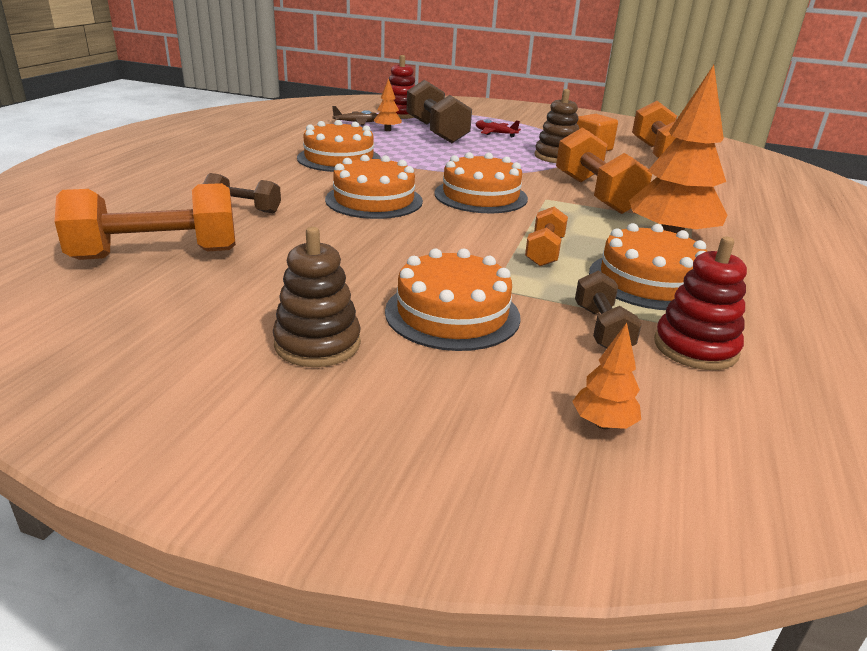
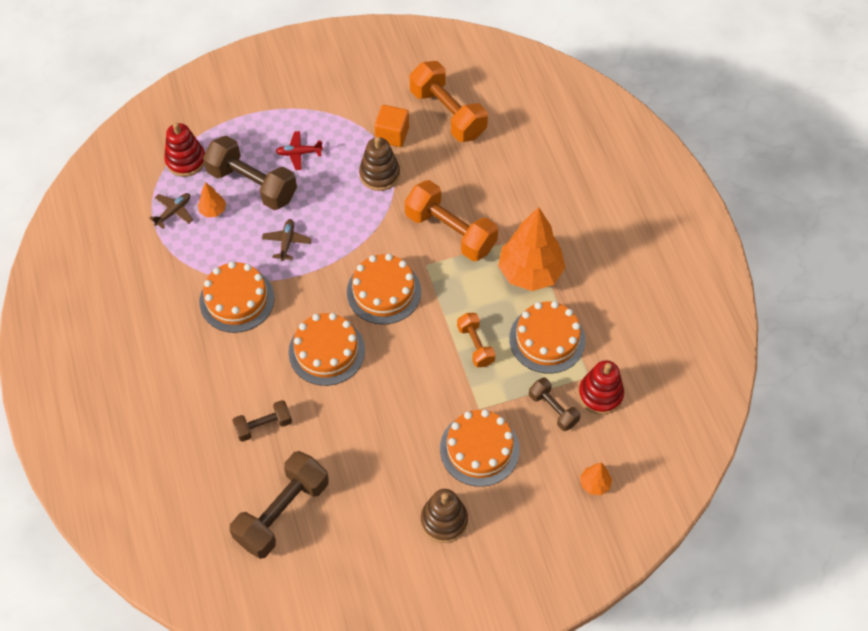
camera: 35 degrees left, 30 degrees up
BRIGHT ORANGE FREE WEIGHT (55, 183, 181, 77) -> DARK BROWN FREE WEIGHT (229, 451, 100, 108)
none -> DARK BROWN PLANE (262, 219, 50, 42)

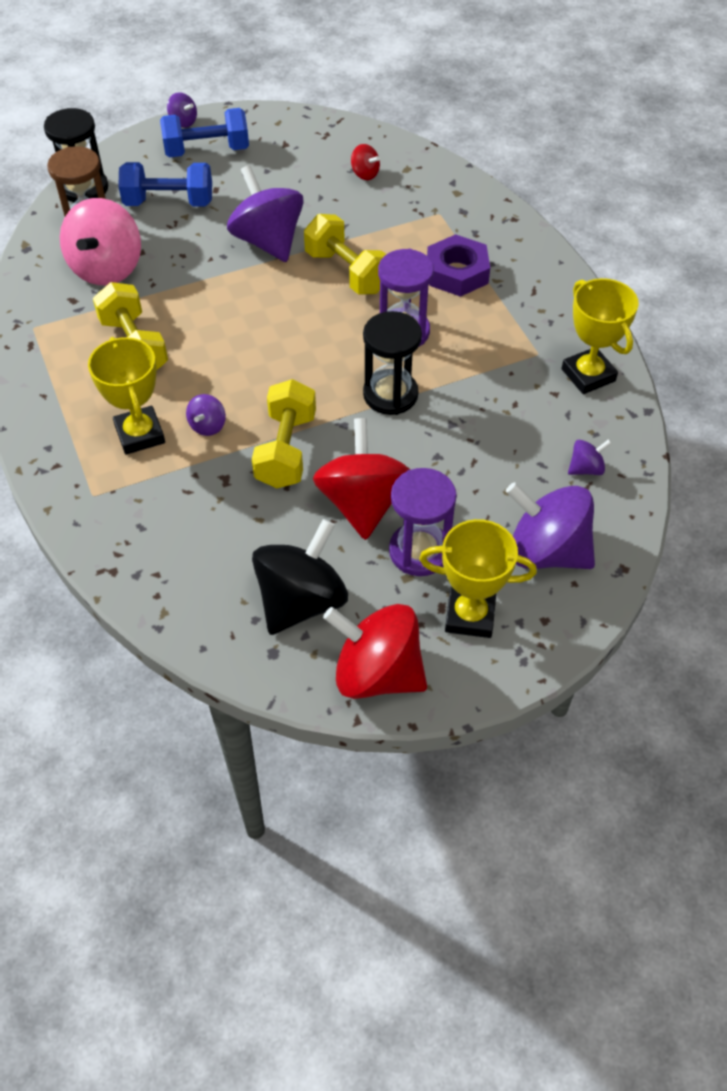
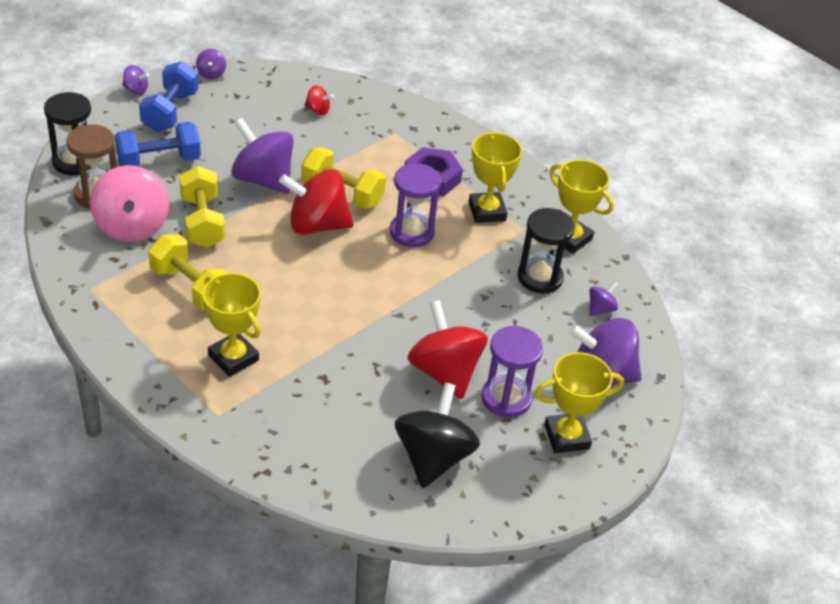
camera: 25 degrees left, 10 degrees down
COBALT FREE WEIGHT (160, 108, 89, 49) -> COBALT FREE WEIGHT (139, 61, 60, 71), 45 degrees counterclockwise
ROYAL PURPLE SPINNING TOP (186, 394, 40, 42) -> ROYAL PURPLE SPINNING TOP (196, 49, 30, 30), relocated
BRIGHT YELLOW FREE WEIGHT (252, 379, 64, 109) -> BRIGHT YELLOW FREE WEIGHT (179, 166, 46, 82), relocated
RED SPINNING TOP (323, 604, 104, 95) -> RED SPINNING TOP (279, 169, 75, 66), relocated
EBONY HOURGLASS (363, 311, 59, 104) -> EBONY HOURGLASS (517, 208, 58, 85), relocated
none -> BRIGHT YELLOW TROPHY (469, 132, 53, 91)

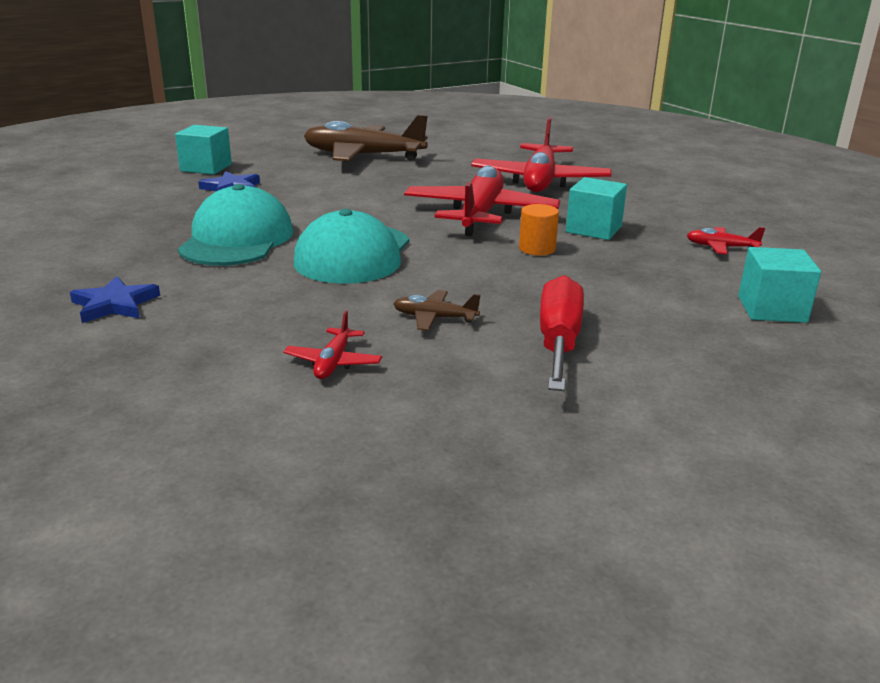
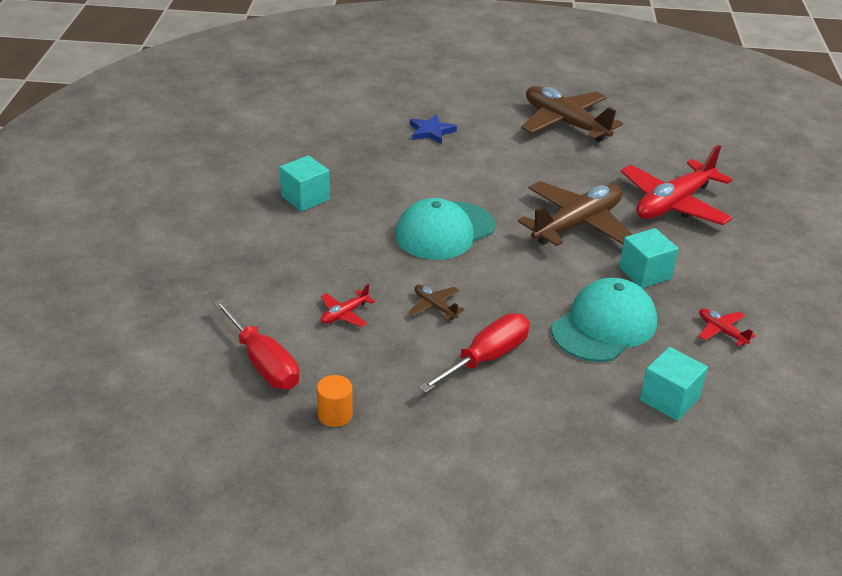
camera: 35 degrees right, 10 degrees up
COBALT FIVE-POINTED STAR (70, 276, 90, 47) -> none
TEAL SOLID CUBE (175, 125, 57, 50) -> TEAL SOLID CUBE (279, 155, 51, 56), relocated
TEAL BASEBALL CAP (178, 184, 115, 82) -> TEAL BASEBALL CAP (551, 278, 106, 84), relocated
RED PLANE (404, 165, 156, 71) -> DARK BROWN PLANE (518, 181, 115, 65)
BRIGHT ORANGE CYLINDER (519, 204, 40, 52) -> BRIGHT ORANGE CYLINDER (317, 375, 36, 52), relocated
none -> RED HAND SCREWDRIVER (213, 299, 86, 90)

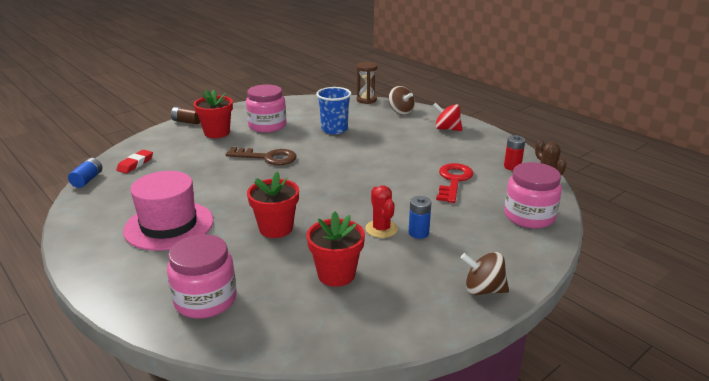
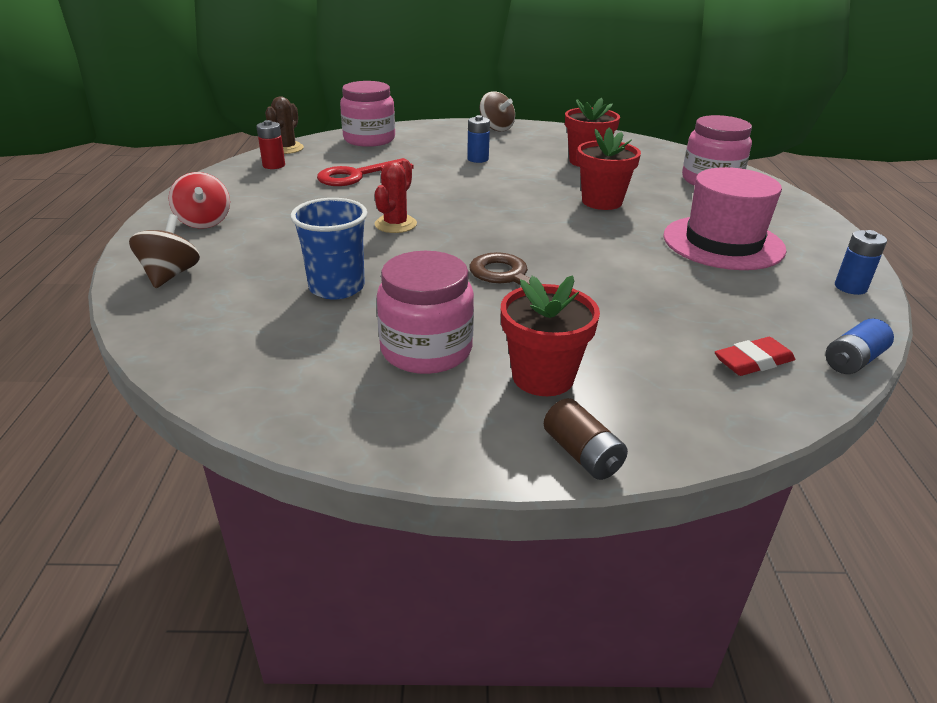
camera: 140 degrees left, 5 degrees up
DARK BROWN HOURGLASS (357, 62, 21, 42) -> none
RED PRICKLY PLANT (365, 185, 33, 53) -> RED PRICKLY PLANT (375, 160, 42, 73), relocated
none -> COBALT AA BATTERY (835, 230, 52, 65)

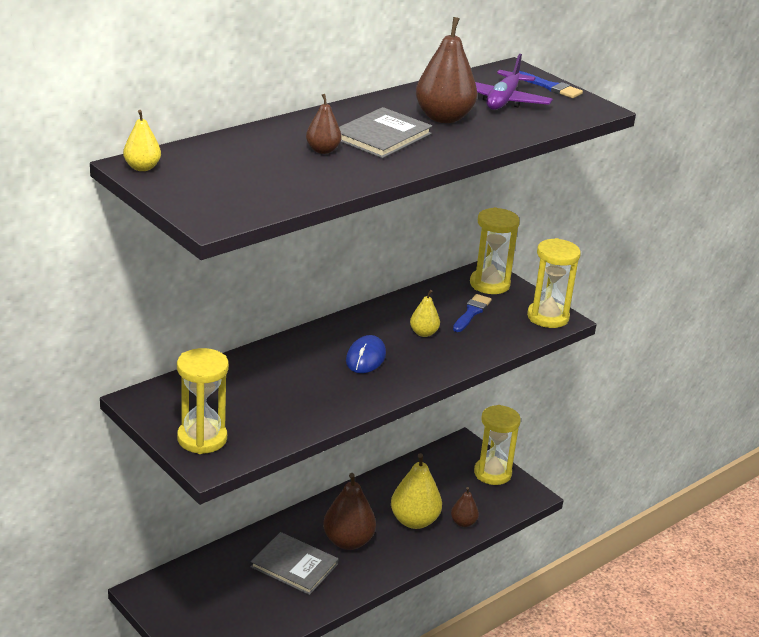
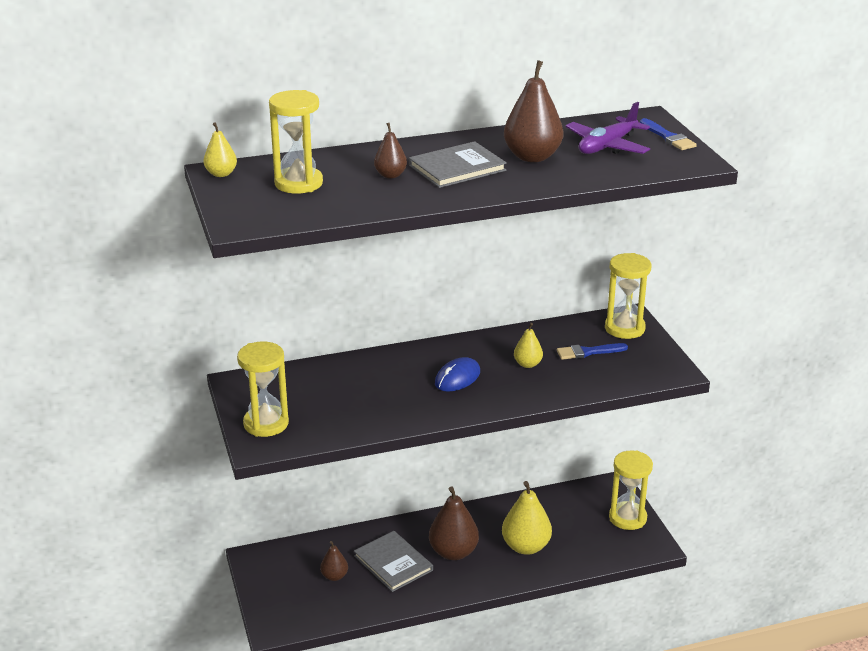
camera: 25 degrees right, 0 degrees up
DARK BROWN PEAR FRUIT (451, 487, 28, 40) -> DARK BROWN PEAR FRUIT (320, 541, 28, 40), relocated
COBALT PAINTBRUSH (453, 294, 39, 38) -> COBALT PAINTBRUSH (557, 343, 71, 17), 150 degrees counterclockwise
BRIGHT YELLOW HOURGLASS (527, 238, 54, 90) -> BRIGHT YELLOW HOURGLASS (269, 90, 54, 104), relocated

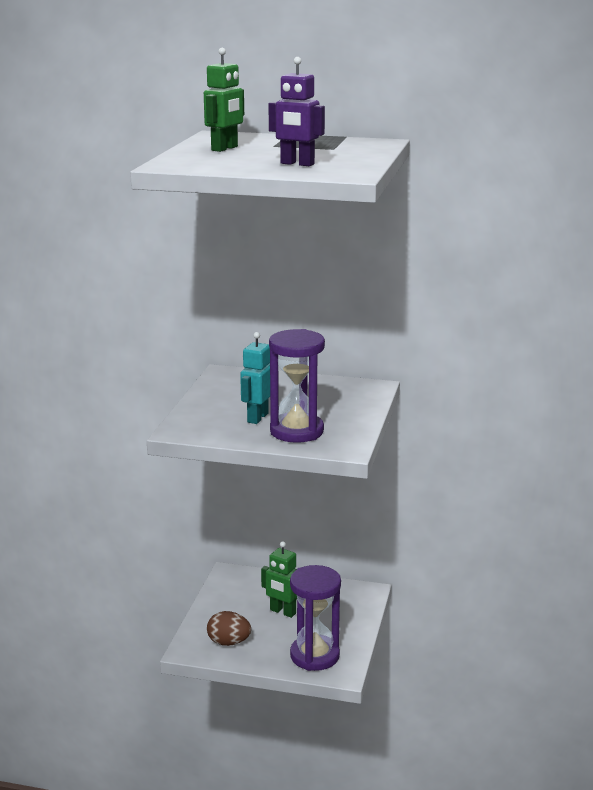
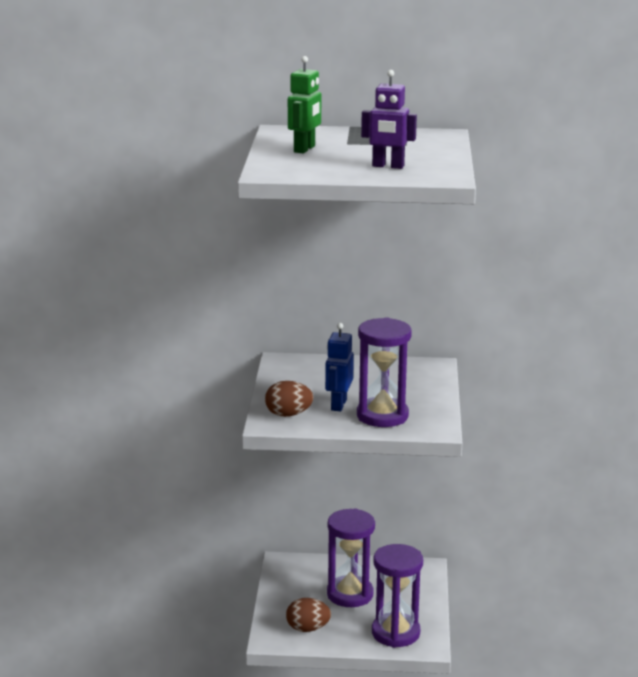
camera: 10 degrees left, 0 degrees up
TEAL ROBOT (240, 332, 30, 92) -> COBALT ROBOT (325, 323, 29, 89)
EMERALD ROBOT (261, 541, 36, 77) -> ROYAL PURPLE HOURGLASS (327, 508, 48, 99)
none -> DARK BROWN EGG (265, 381, 48, 36)

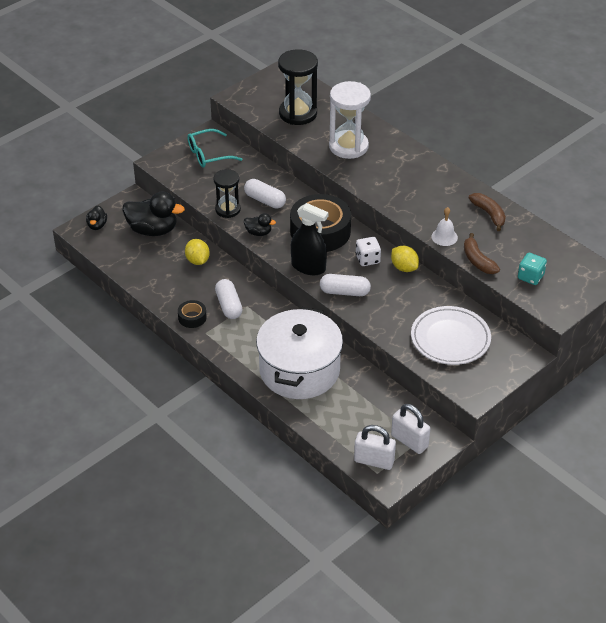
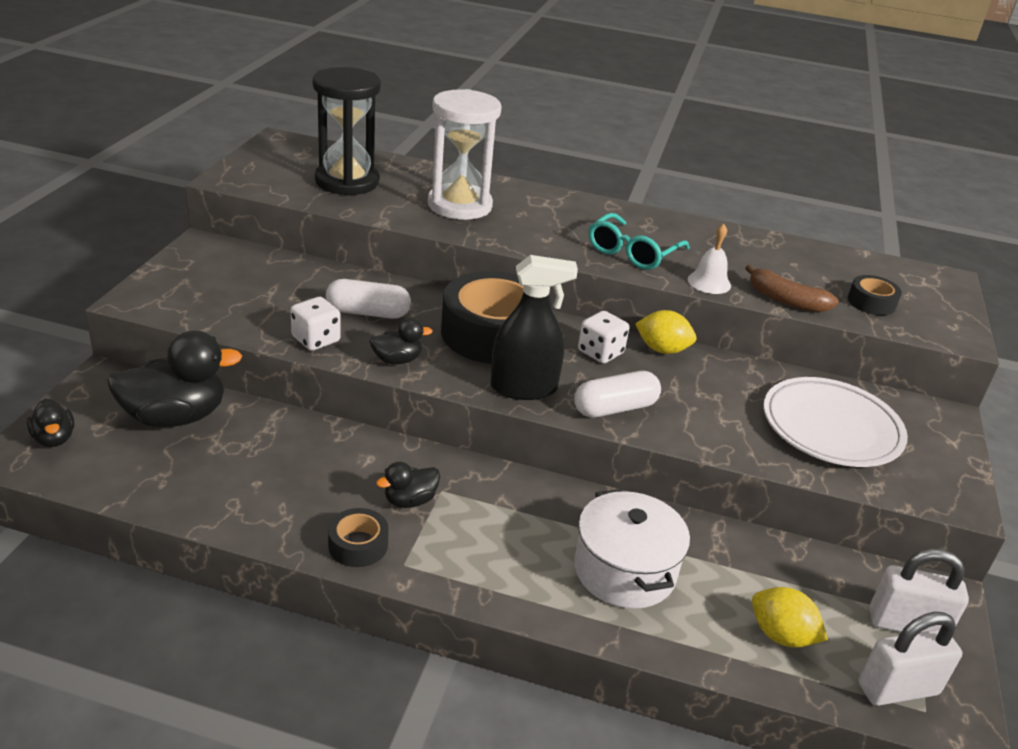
camera: 35 degrees left, 10 degrees down
BRIGHT YELLOW LEMON (185, 239, 25, 26) -> BRIGHT YELLOW LEMON (752, 587, 76, 61), relocated
TEAL EYEGLASSES (187, 129, 55, 39) -> TEAL EYEGLASSES (589, 213, 101, 57), relocated
EBONY HOURGLASS (213, 169, 28, 49) -> WHITE DICE (291, 297, 50, 54)
WHITE PILL SHAPE (215, 279, 28, 40) -> EBONY TOY DUCK (376, 462, 64, 46)
WHITE COOKING POT (256, 307, 87, 92) -> WHITE COOKING POT (574, 489, 116, 120), x0.64
DARK BROWN TOY BANANA (469, 193, 37, 38) -> none
TEAL DICE (518, 253, 29, 32) -> EBONY TAPE (848, 275, 54, 40)

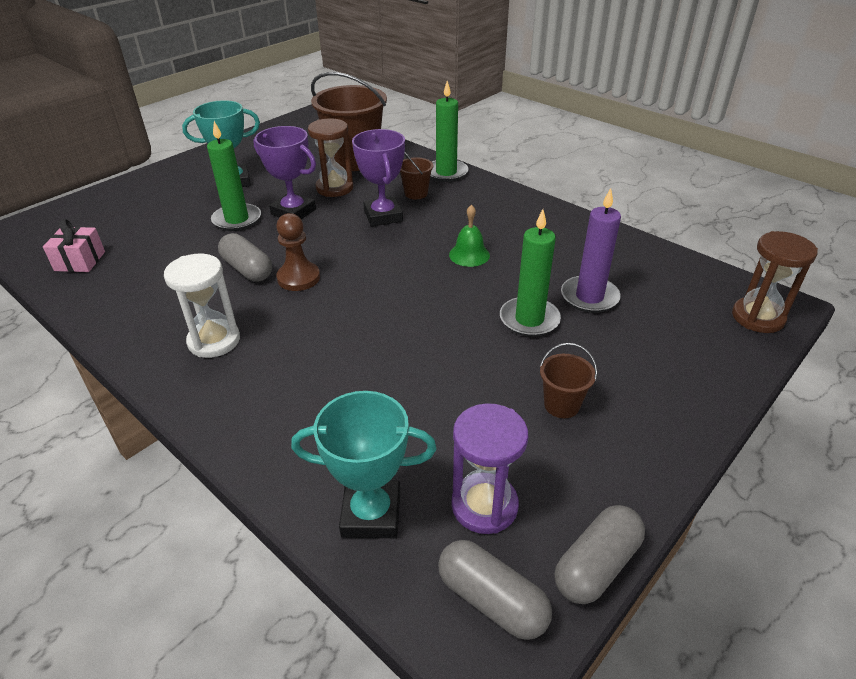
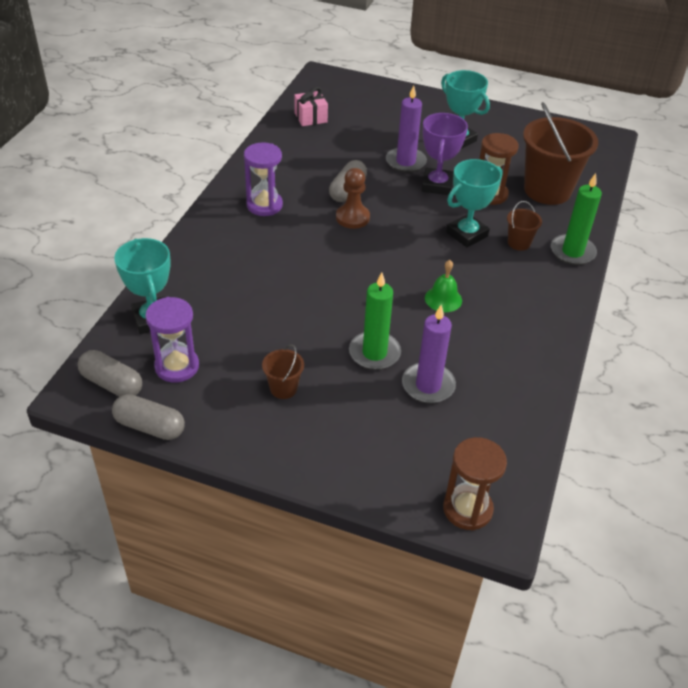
camera: 65 degrees right, 5 degrees up
WHITE HOURGLASS (164, 254, 76, 104) -> ROYAL PURPLE HOURGLASS (244, 142, 39, 74)
EMERALD CANDLE (207, 121, 54, 110) -> ROYAL PURPLE CANDLE (386, 85, 41, 88)
ROYAL PURPLE TROPHY (352, 129, 53, 97) -> TEAL TROPHY (446, 159, 57, 88)
GRAY PILL SHAPE (438, 540, 114, 100) -> GRAY PILL SHAPE (78, 350, 64, 47), 75 degrees counterclockwise

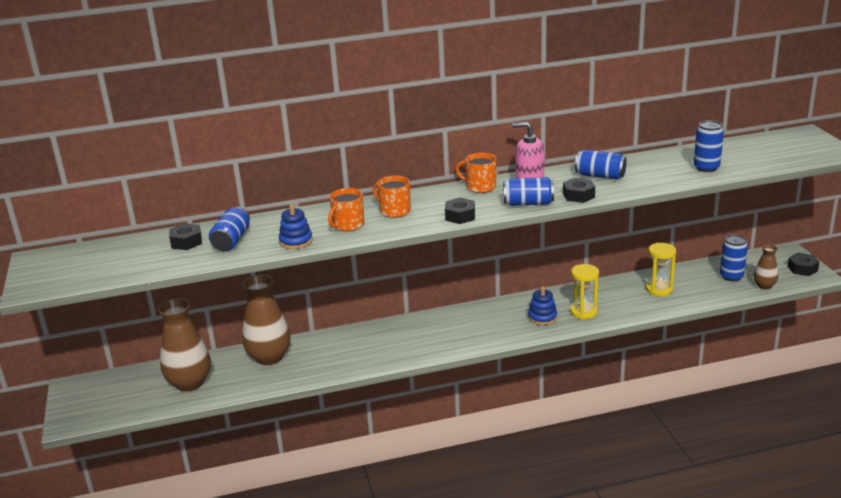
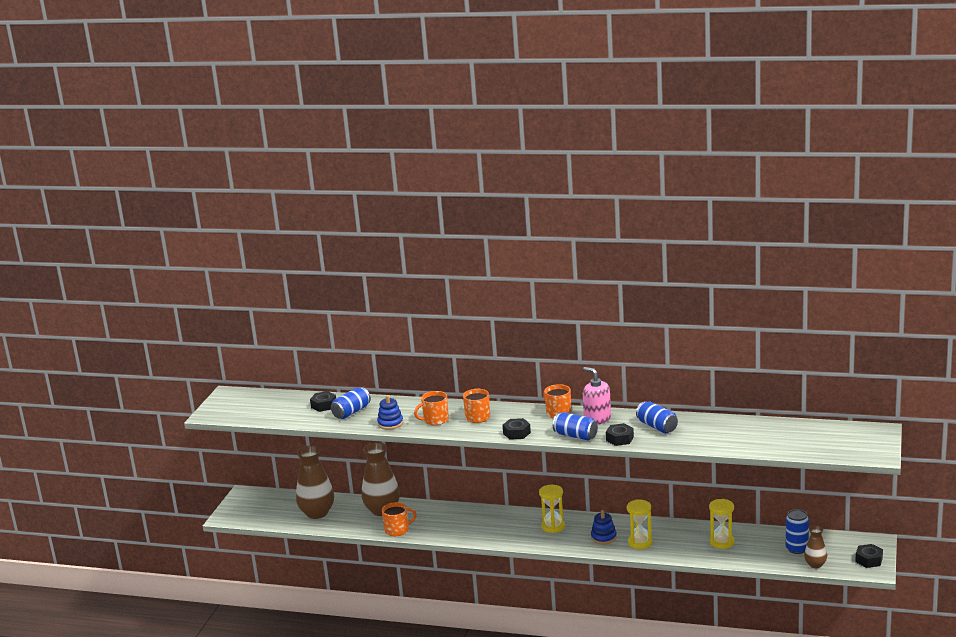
camera: 30 degrees right, 5 degrees down
COBALT CAN (694, 120, 30, 52) -> none
none -> BRIGHT ORANGE TEA MUG (382, 502, 35, 34)
none -> BRIGHT YELLOW HOURGLASS (539, 485, 26, 48)

